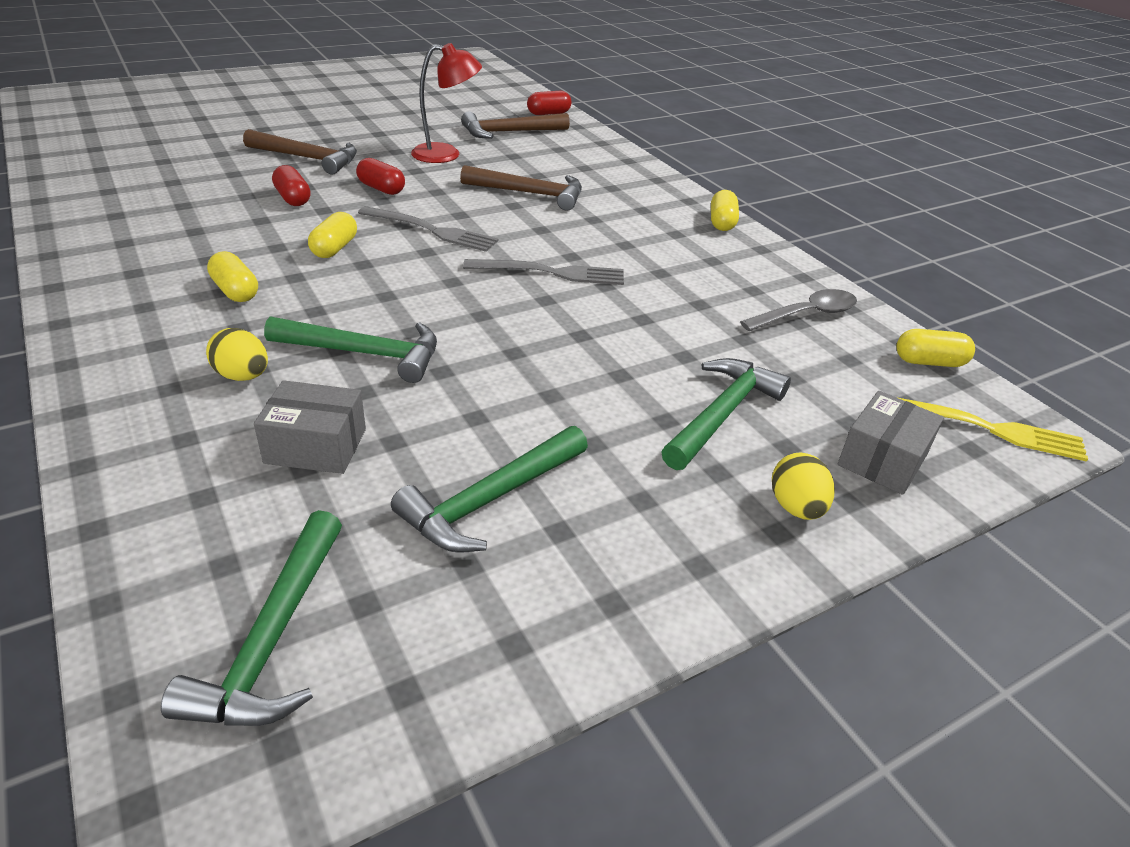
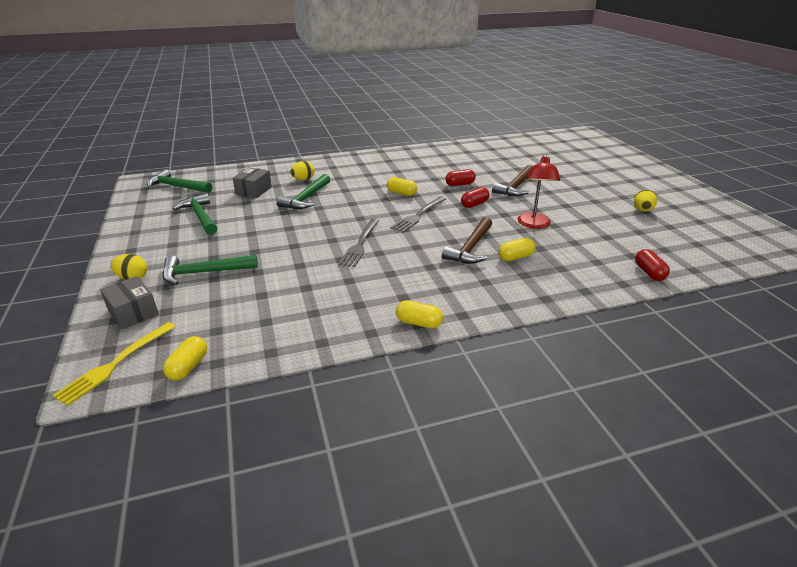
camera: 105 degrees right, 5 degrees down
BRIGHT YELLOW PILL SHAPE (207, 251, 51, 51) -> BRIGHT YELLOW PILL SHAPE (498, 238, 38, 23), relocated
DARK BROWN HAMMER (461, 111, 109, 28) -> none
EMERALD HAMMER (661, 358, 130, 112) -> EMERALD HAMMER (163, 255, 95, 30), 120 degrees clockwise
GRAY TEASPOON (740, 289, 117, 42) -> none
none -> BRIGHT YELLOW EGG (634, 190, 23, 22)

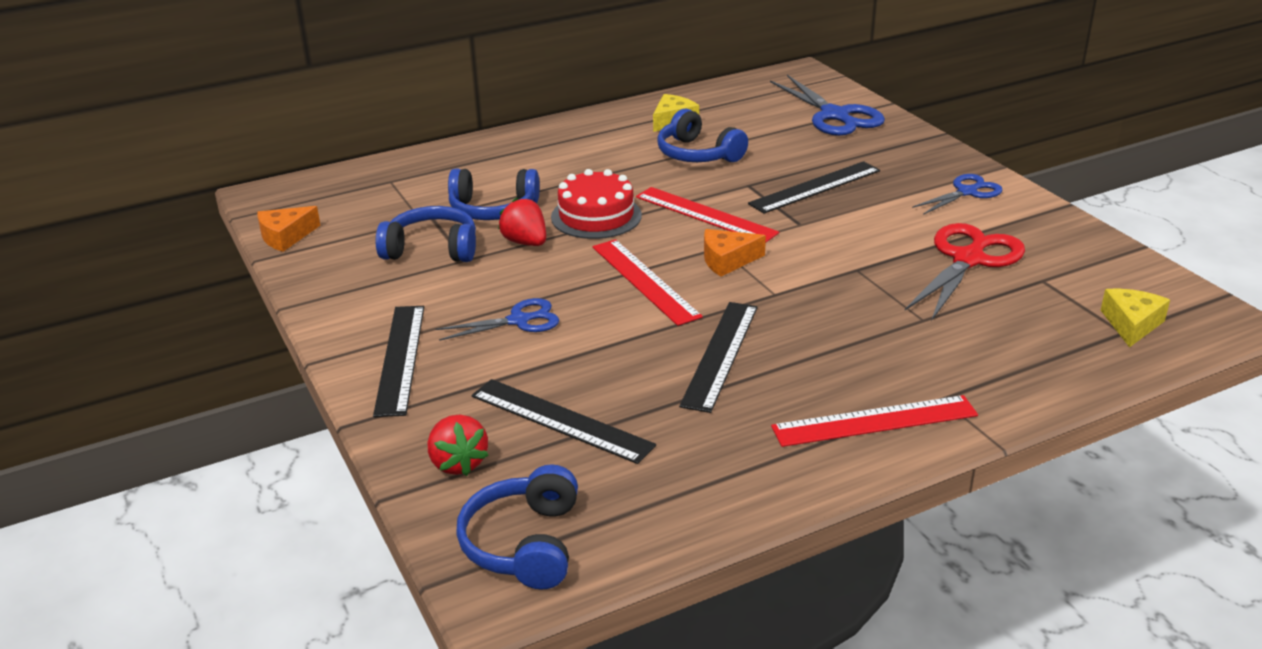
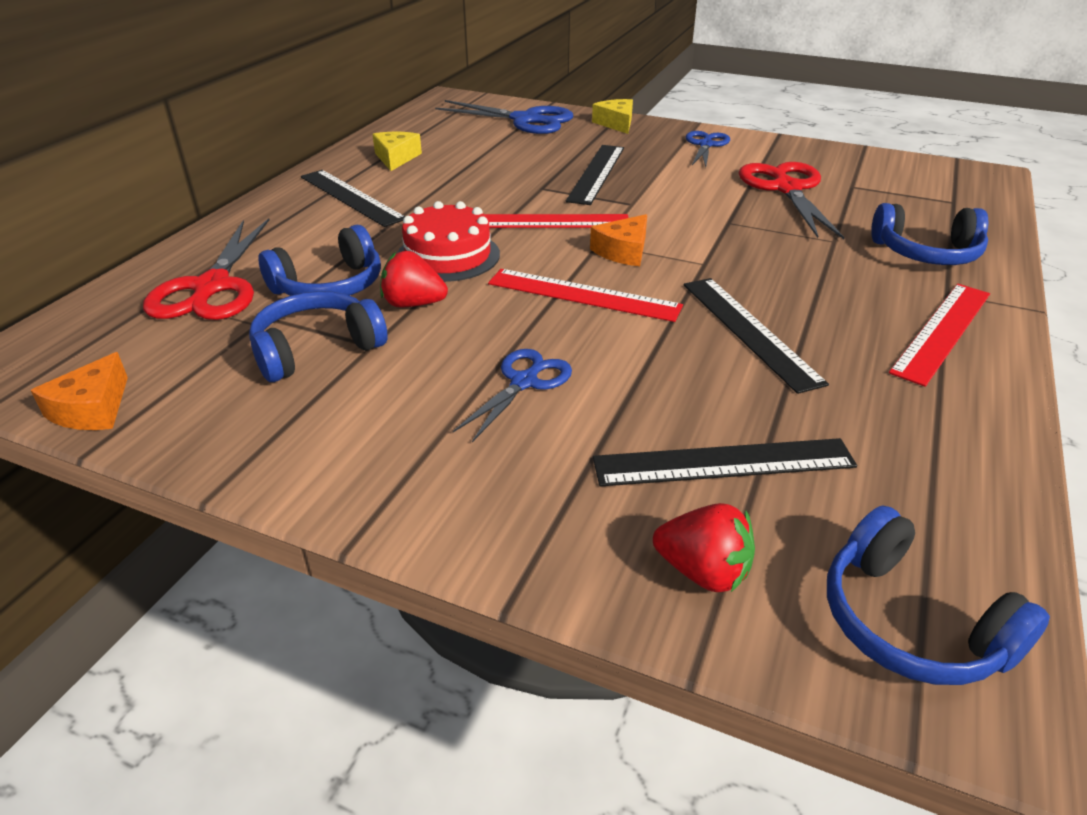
camera: 40 degrees left, 5 degrees up
EBONY RULER (373, 306, 51, 111) -> EBONY RULER (301, 170, 104, 57), relocated
COBALT HEADSET (657, 108, 91, 54) -> COBALT HEADSET (871, 203, 117, 62), relocated
BRIGHT YELLOW CHEESE WEDGE (1101, 289, 69, 58) -> BRIGHT YELLOW CHEESE WEDGE (592, 99, 41, 35), relocated
none -> RED SCISSORS (143, 218, 127, 102)

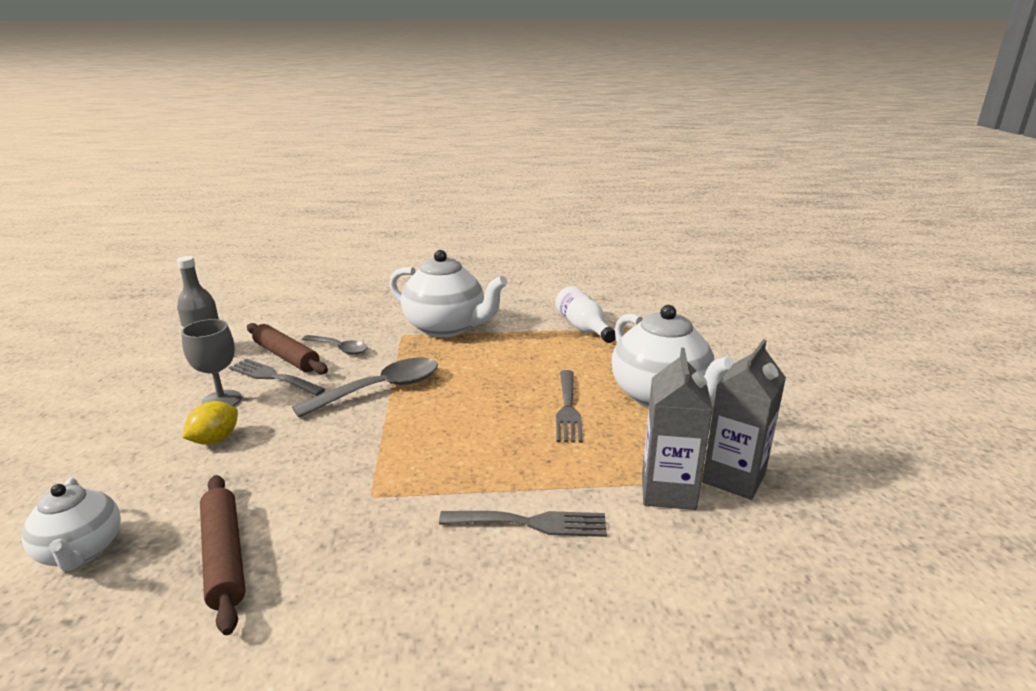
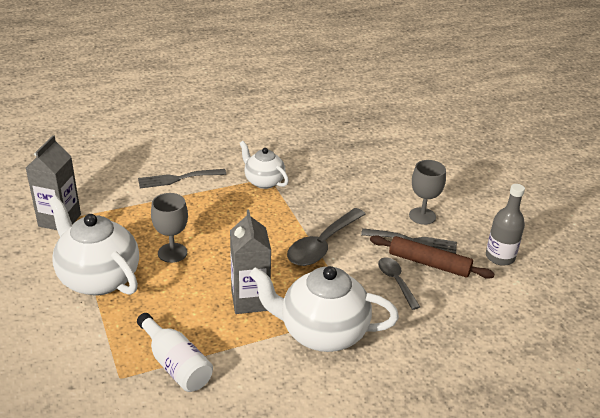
camera: 160 degrees right, 10 degrees up
WHITE TEA POT (22, 478, 99, 93) -> WHITE TEA POT (239, 141, 50, 48), relocated
BRIGHT YELLOW LEMON (183, 401, 55, 44) -> none
DARK BROWN DOUGH ROLLER (200, 475, 46, 160) -> none
GRAY TEASPOON (302, 335, 66, 20) -> GRAY TEASPOON (378, 257, 42, 53), 60 degrees clockwise
GRAY DINNER FORK (556, 370, 27, 73) -> GRAY CHALICE (151, 193, 37, 70)
GRAY CARTON (642, 348, 71, 162) -> GRAY CARTON (230, 210, 41, 104), relocated

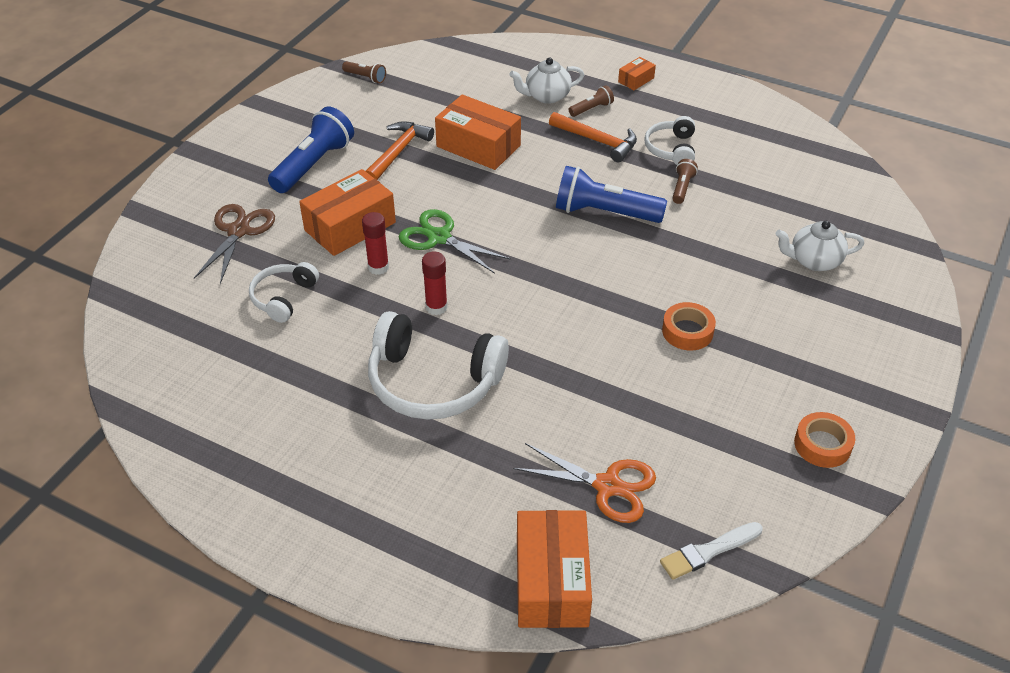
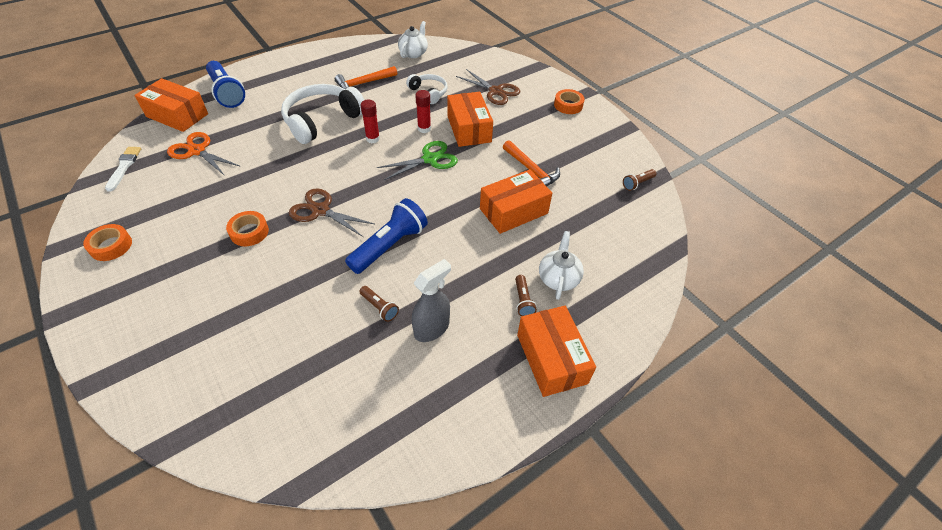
camera: 115 degrees right, 5 degrees up
COBALT FLASHLIGHT (268, 106, 86, 87) -> COBALT FLASHLIGHT (206, 61, 39, 47), relocated
BRIGHT ORANGE SCISSORS (513, 443, 143, 80) -> BRIGHT ORANGE SCISSORS (167, 132, 74, 44), 75 degrees clockwise
BRIGHT ORANGE HAMMER (549, 112, 88, 50) -> BRIGHT ORANGE HAMMER (335, 66, 62, 23), relocated
BRIGHT ORANGE PACKAGE (618, 57, 38, 33) -> BRIGHT ORANGE PACKAGE (517, 306, 79, 91), x2.11
WHITE HEADSET (644, 116, 51, 49) -> GRAY SPRAY CLEANER (412, 259, 39, 83)
WHITE TEA POT (775, 221, 89, 50) -> WHITE TEA POT (398, 21, 30, 37), relocated
none -> DARK BROWN SCISSORS (289, 188, 85, 49)
none -> BRIGHT ORANGE TAPE (554, 89, 31, 25)

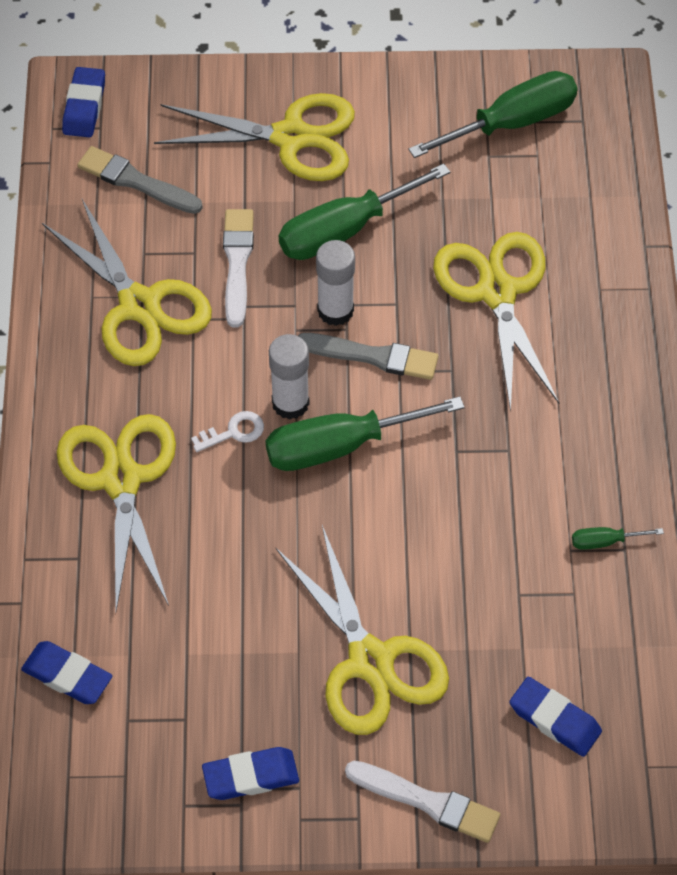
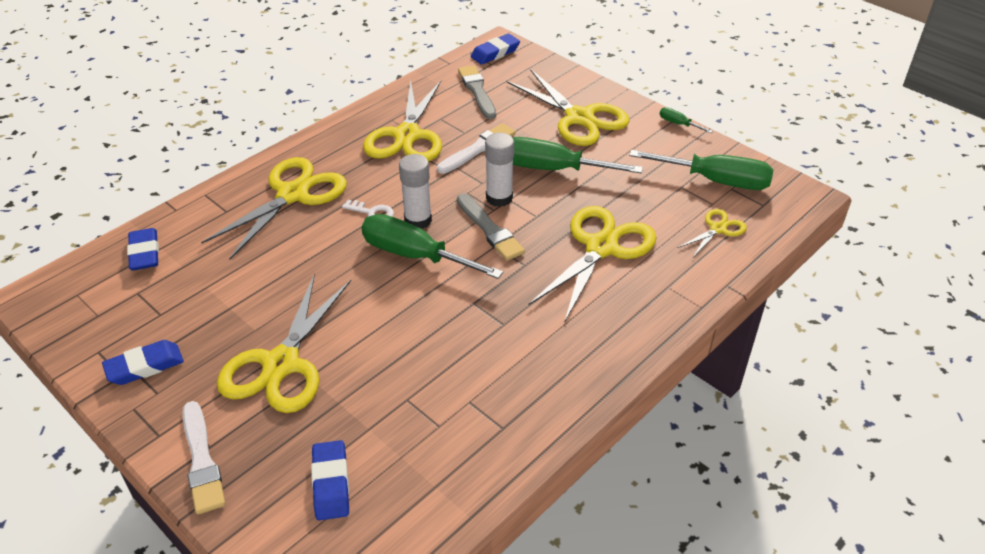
camera: 45 degrees right, 15 degrees down
COBALT GUM ERASER (202, 747, 97, 53) -> COBALT GUM ERASER (102, 340, 82, 45), 60 degrees counterclockwise
EMERALD HAND SCREWDRIVER (572, 527, 92, 23) -> EMERALD HAND SCREWDRIVER (660, 107, 53, 26), relocated
none -> BRIGHT YELLOW SCISSORS (678, 209, 69, 48)

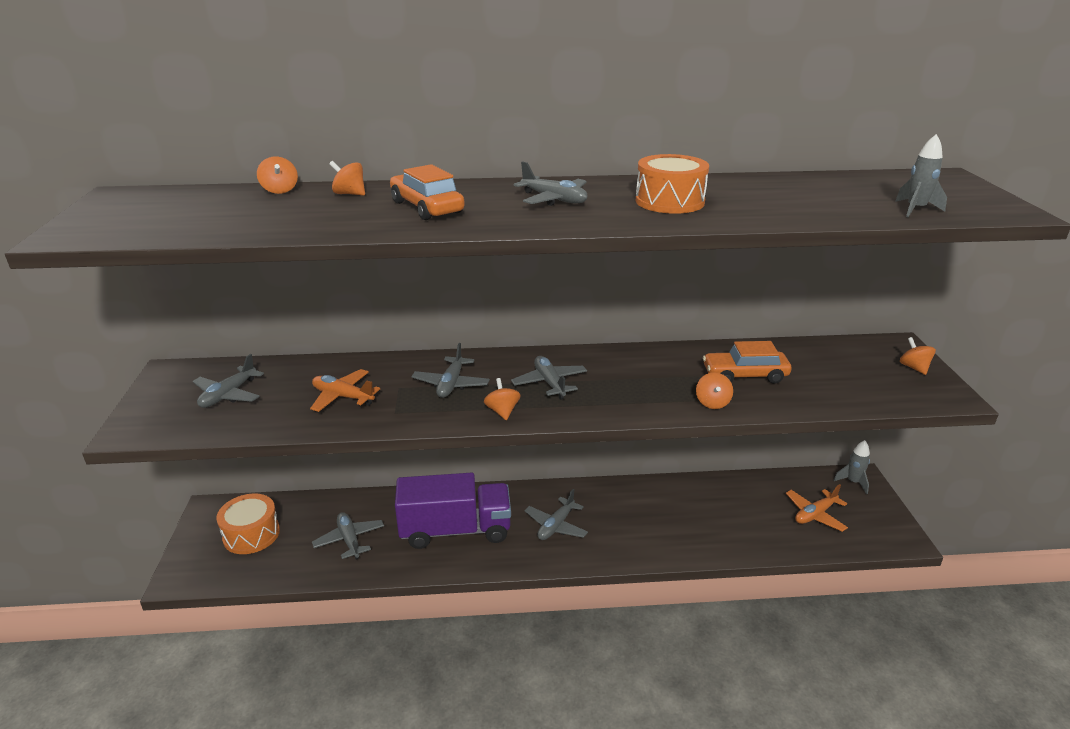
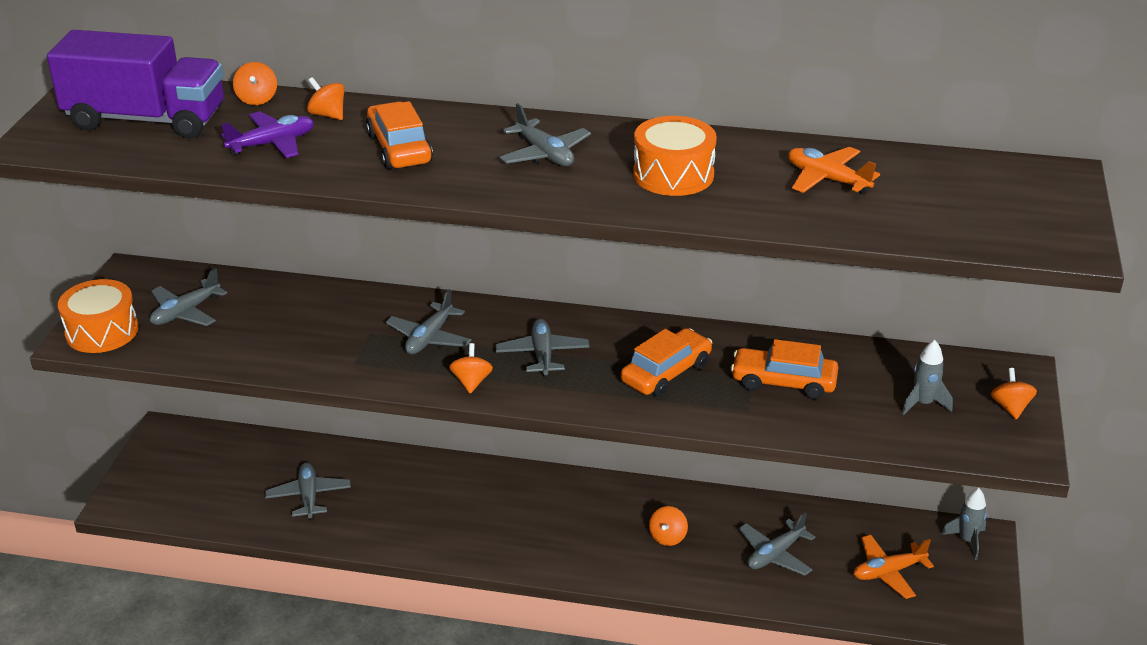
camera: 15 degrees right, 5 degrees up
BRIGHT ORANGE TOY DRUM (216, 494, 64, 60) -> BRIGHT ORANGE TOY DRUM (58, 279, 81, 74), relocated
BRIGHT ORANGE PLANE (310, 369, 70, 43) -> BRIGHT ORANGE PLANE (788, 147, 92, 47), relocated
ROYAL PURPLE TRUCK (395, 473, 116, 76) -> ROYAL PURPLE TRUCK (47, 30, 177, 109), relocated
GRAY PLANE (524, 489, 64, 51) -> GRAY PLANE (739, 512, 76, 64), relocated
BRIGHT ORANGE SPINNING TOP (696, 372, 37, 37) -> BRIGHT ORANGE SPINNING TOP (649, 506, 39, 40), relocated
GRAY SPACESHIP (895, 134, 52, 83) -> GRAY SPACESHIP (902, 340, 51, 75), relocated
none -> ROYAL PURPLE PLANE (221, 111, 93, 47)
none -> BRIGHT ORANGE TOY CAR (621, 328, 91, 69)

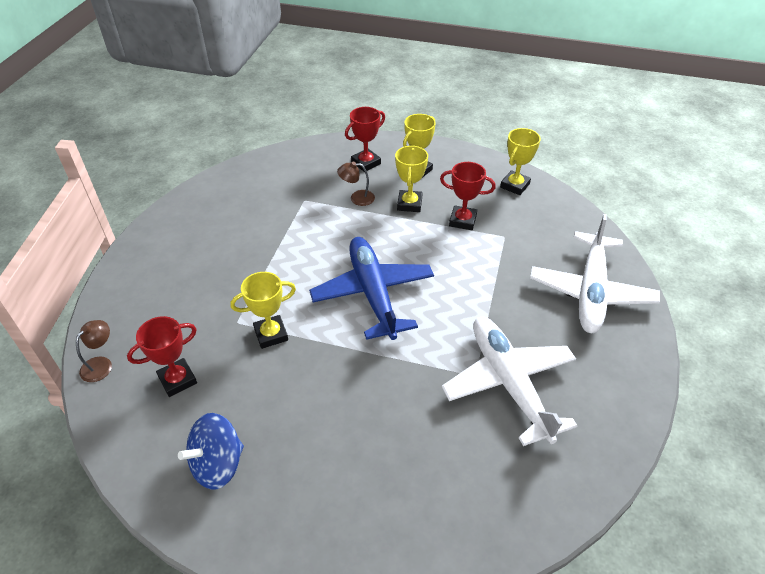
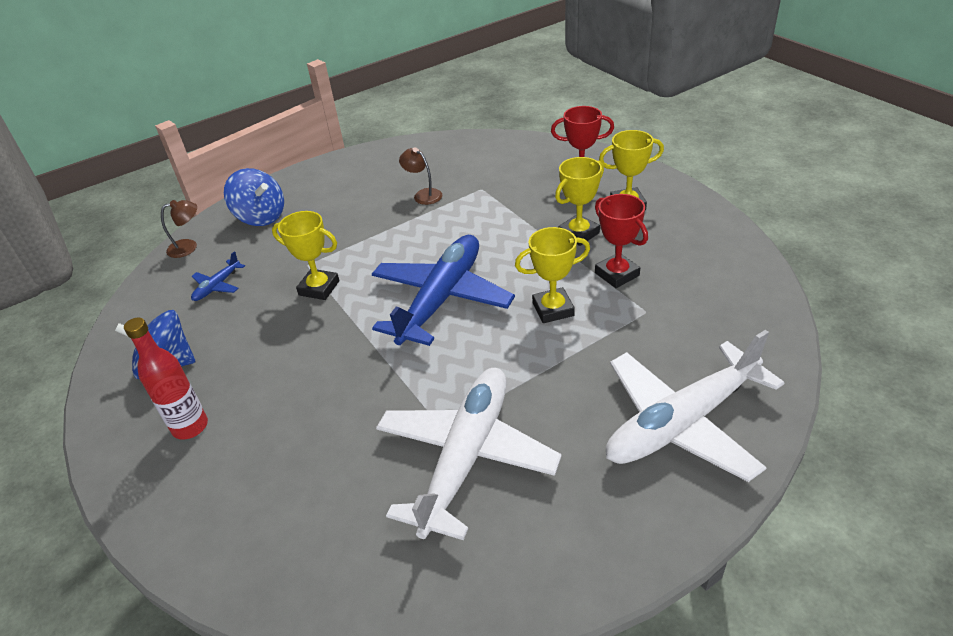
camera: 45 degrees right, 5 degrees down
RED TROPHY (127, 316, 70, 81) -> COBALT PLANE (191, 251, 54, 50)
DARK BROWN LAMP (337, 161, 38, 45) -> DARK BROWN LAMP (399, 148, 43, 57), relocated
BRIGHT YELLOW TROPHY (500, 128, 41, 67) -> BRIGHT YELLOW TROPHY (515, 227, 75, 96), relocated
none -> RED BOTTLE (124, 317, 84, 123)
none -> COBALT SPINNING TOP (224, 168, 60, 58)

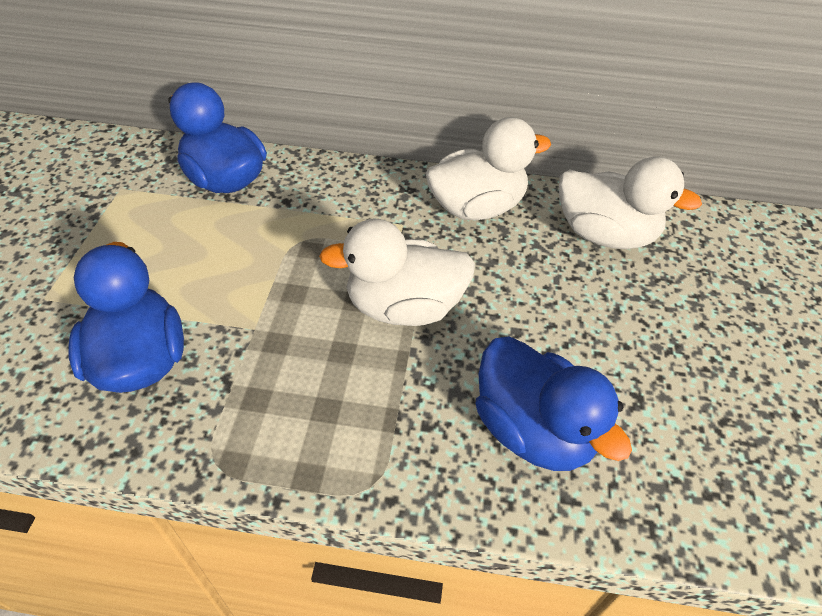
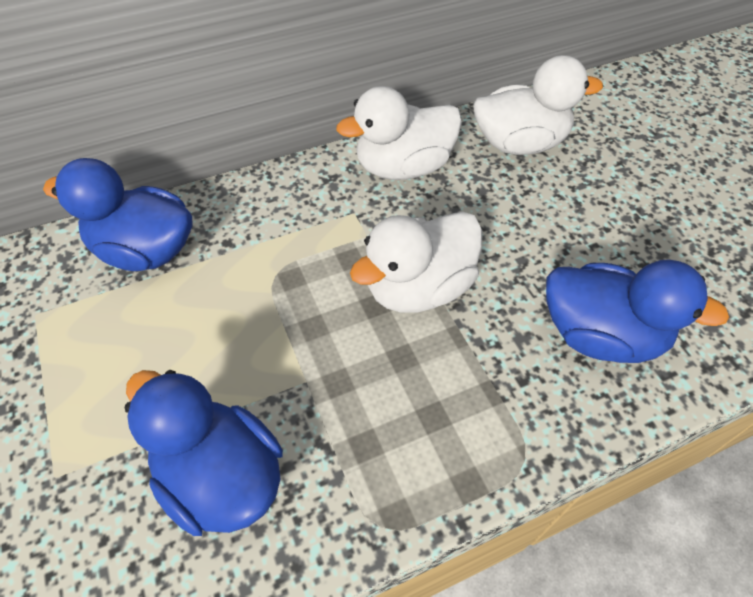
camera: 30 degrees left, 5 degrees up
WHITE TOY DUCK (425, 117, 126, 103) -> WHITE TOY DUCK (336, 86, 126, 94), 150 degrees counterclockwise

